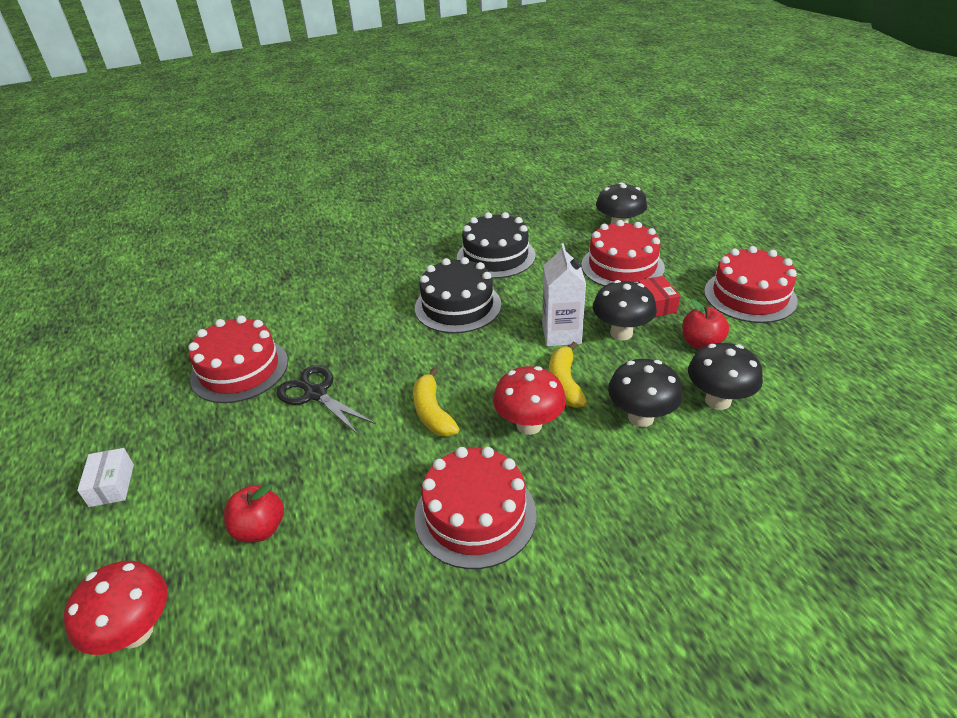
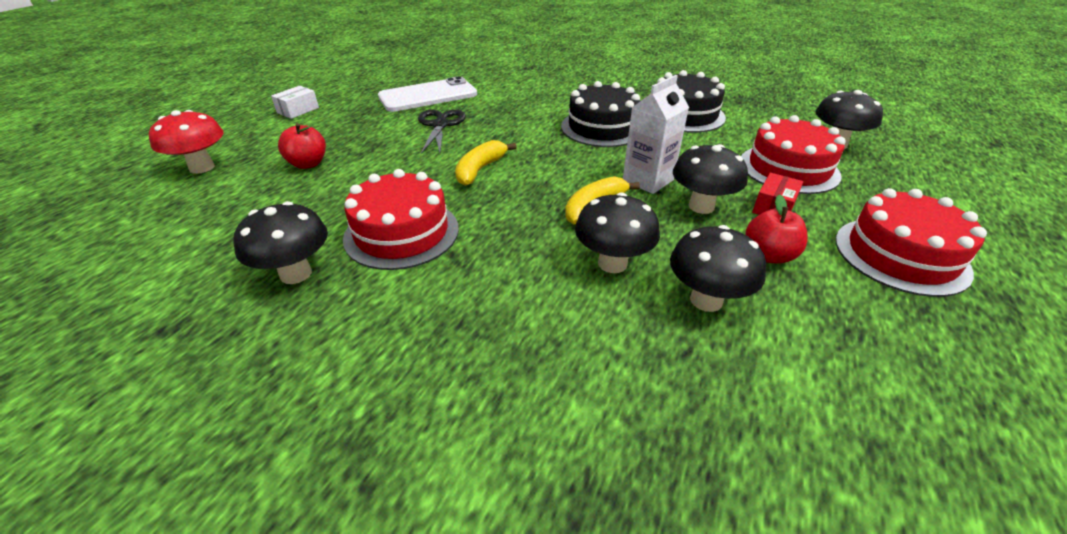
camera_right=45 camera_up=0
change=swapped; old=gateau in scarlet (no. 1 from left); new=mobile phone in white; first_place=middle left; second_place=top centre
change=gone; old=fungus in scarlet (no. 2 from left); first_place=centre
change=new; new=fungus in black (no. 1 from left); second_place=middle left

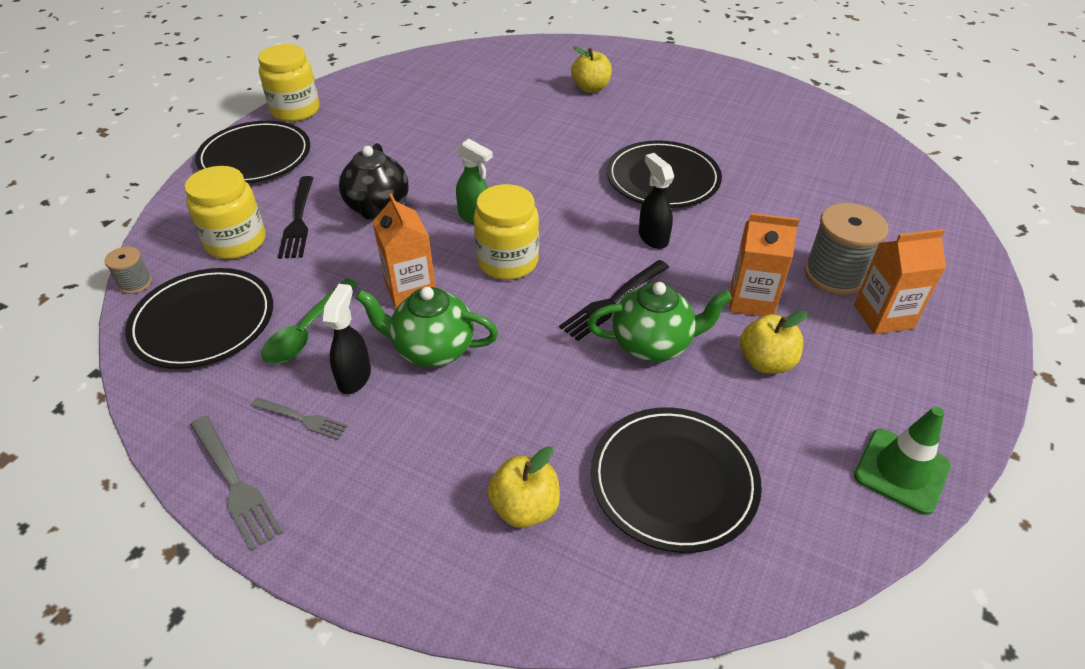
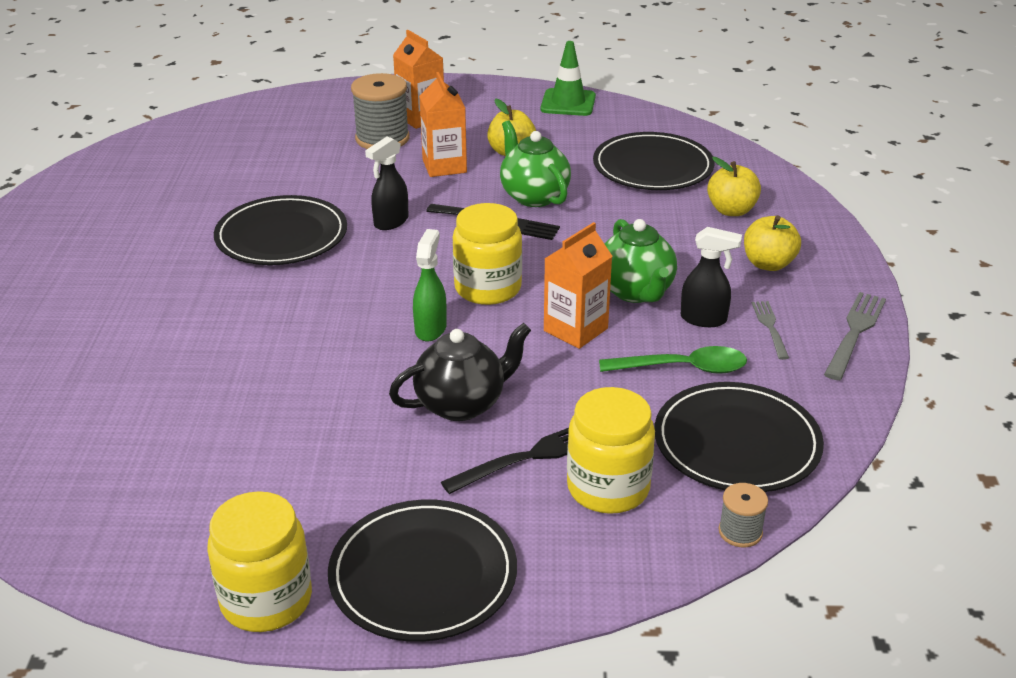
camera_right=-115 camera_up=-10
change=shifted; old=apple in yellow (no. 2 from left in the first image); new=apple in yellow (no. 3 from left); first_place=top centre; second_place=middle right
change=rotated; old=sprayer in black (no. 1 from left in the first image); first_place=middle left; second_place=middle right; degrees=-150

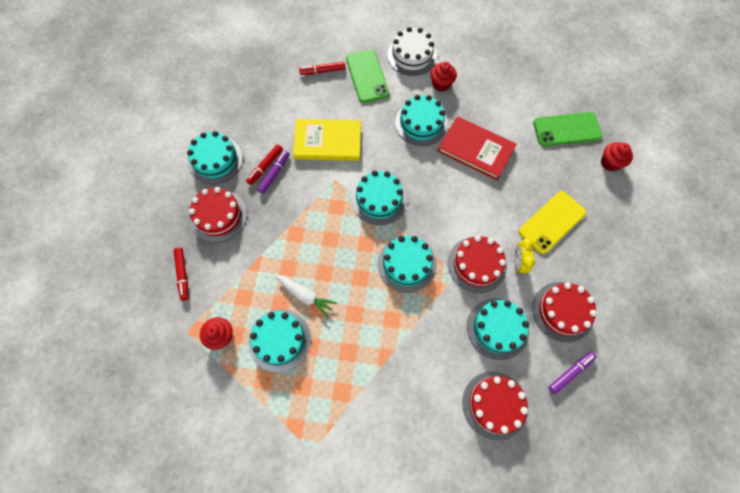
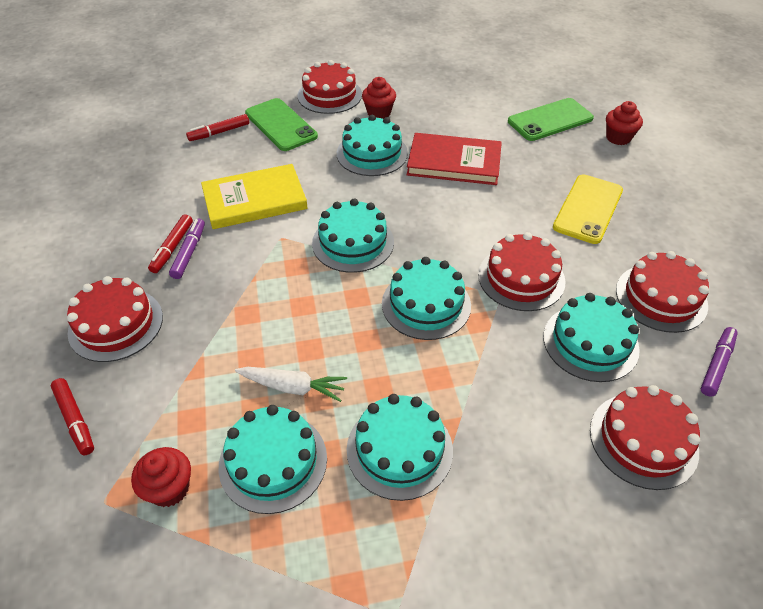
camera_right=-20 camera_up=-20
change=repainted; old=gateau in white; new=gateau in scarlet (no. 2 from left); first_place=top centre; second_place=top centre
change=shifted; old=gateau in teal (no. 1 from left in the first image); new=gateau in teal (no. 4 from left); first_place=top left; second_place=bottom centre
change=gone; old=alarm clock in yellow; first_place=middle right

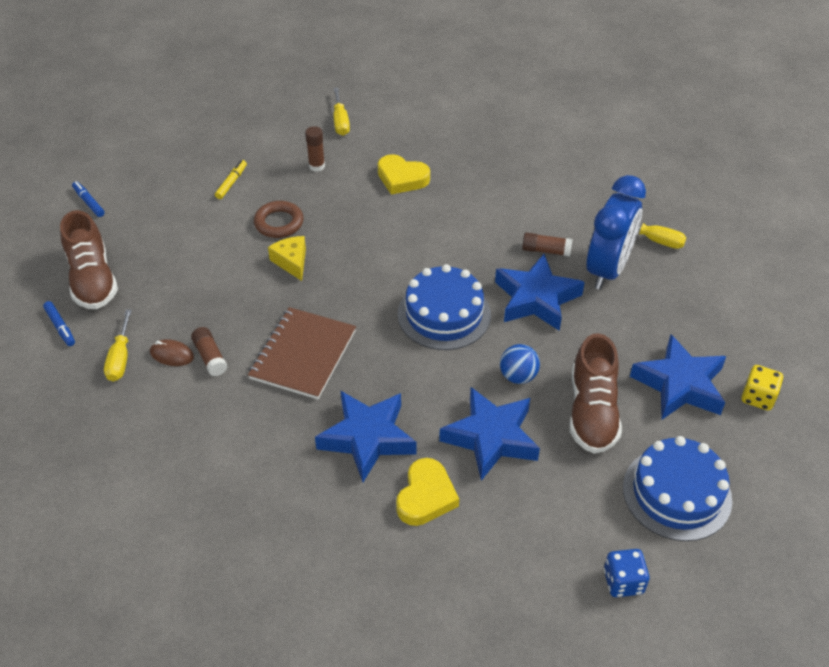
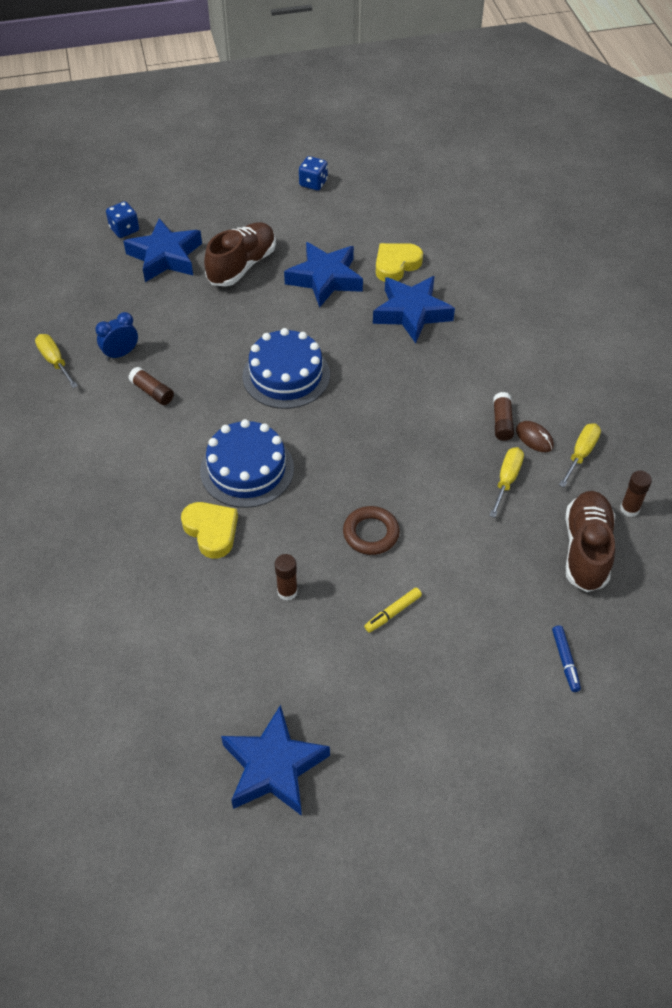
camera_right=-150 camera_up=5
change=shifted; old=flat screwdriver in yellow (no. 2 from left); first_place=top centre; second_place=middle right
change=scaled; old=alarm clock in blue; first_place=middle right; second_place=middle left; factor=0.5
change=gone; old=piece of cheese in yellow; first_place=centre
change=shifted; old=star shape in blue (no. 3 from left in the first image); new=star shape in blue (no. 2 from left); first_place=centre; second_place=bottom centre
change=swapped; old=felt pen in blue (no. 1 from left); new=glue stick in dark brown (no. 4 from left); first_place=middle left; second_place=middle right
change=gone; old=exercise book in dark brown; first_place=centre
change=gone; old=sphere in blue; first_place=centre
change=repainted; old=die in yellow; new=die in blue (no. 1 from left); first_place=middle right; second_place=top left
change=shifted; old=gateau in blue (no. 2 from left in the first image); new=gateau in blue (no. 1 from left); first_place=bottom right; second_place=centre

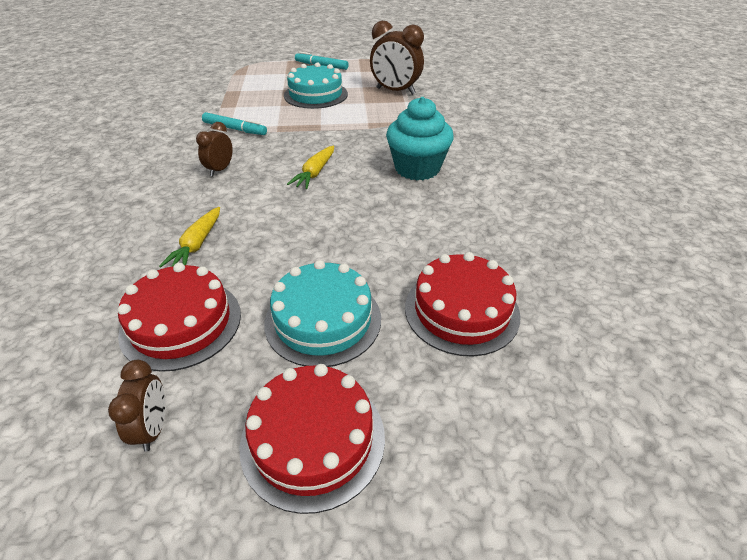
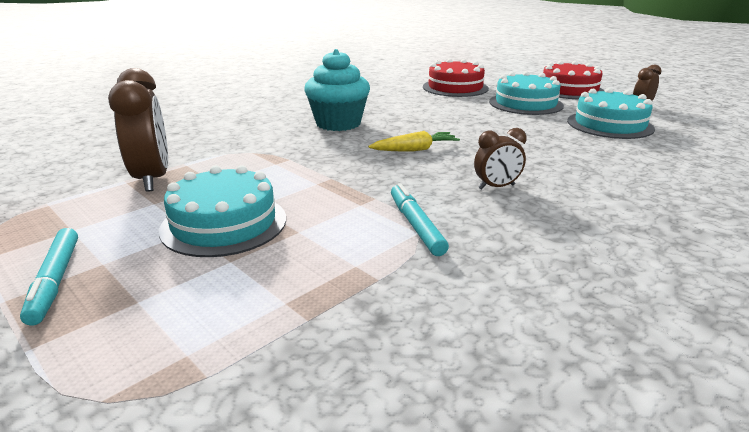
camera_right=-130 camera_up=-15
change=gone; old=carrot in yellow (no. 1 from left); first_place=middle left
change=repainted; old=gateau in scarlet (no. 1 from left); new=gateau in teal (no. 3 from left); first_place=middle left; second_place=top right

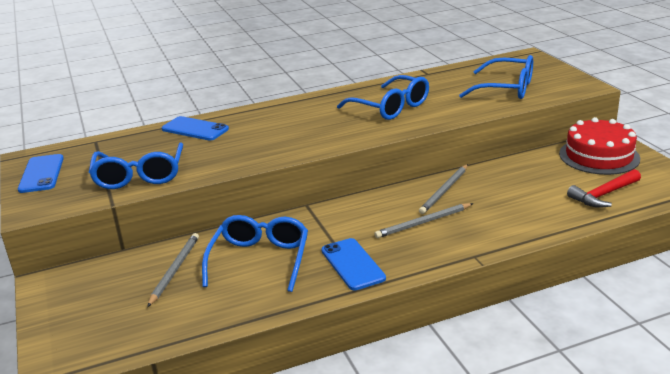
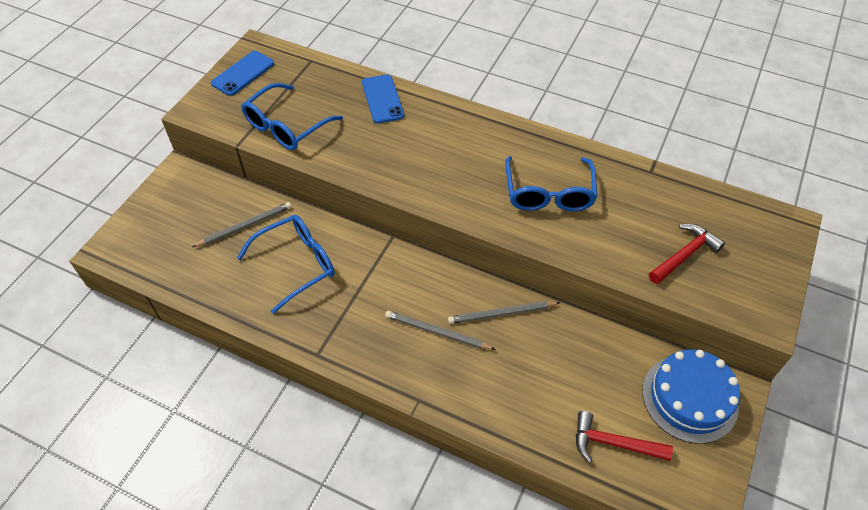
camera_right=45 camera_up=25
change=swapped; old=spectacles in blue (no. 4 from left); new=claw hammer in scarlet (no. 2 from left); first_place=top right; second_place=middle right
change=repainted; old=gateau in scarlet; new=gateau in blue; first_place=middle right; second_place=bottom right
change=gone; old=mobile phone in blue (no. 3 from left); first_place=bottom centre

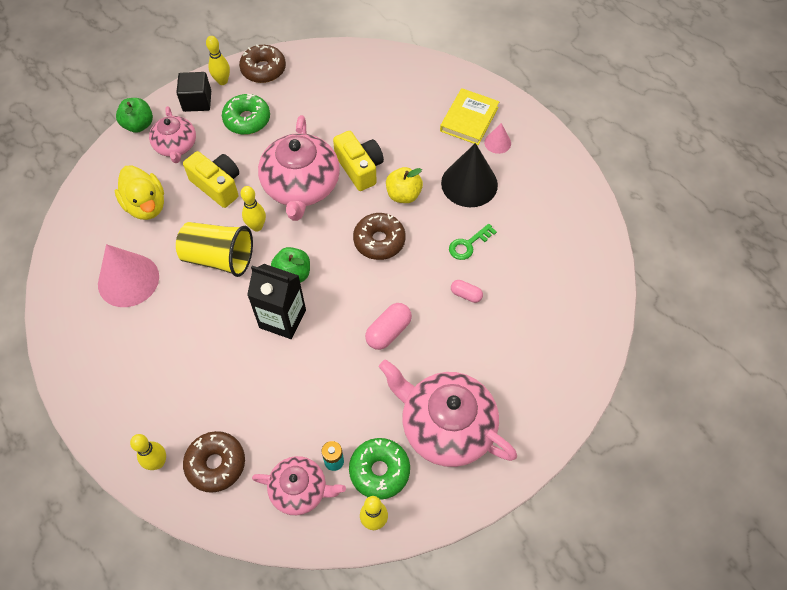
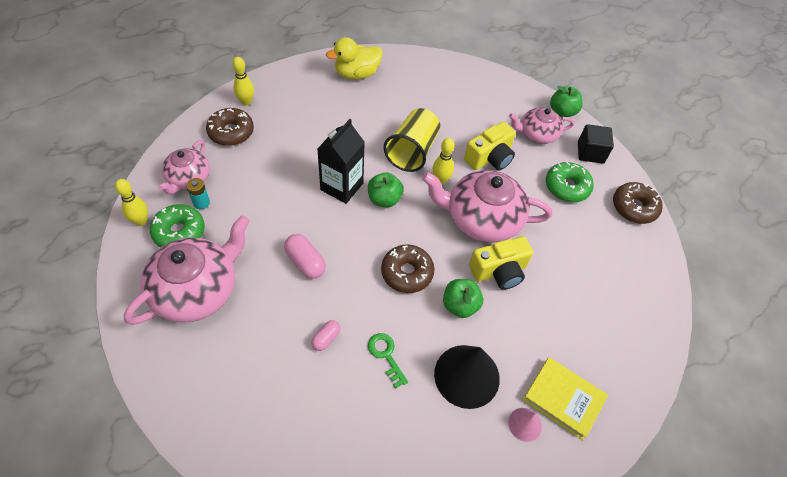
camera_right=95 camera_up=-5
change=gone; old=tenpin in yellow (no. 2 from left); first_place=top left
change=shifted; old=toy duck in yellow; first_place=top left; second_place=top centre
change=repainted; old=apple in yellow; new=apple in leaf-green (no. 2 from left); first_place=top centre; second_place=centre
change=gone; old=solid cone in rosy (no. 1 from left); first_place=middle left

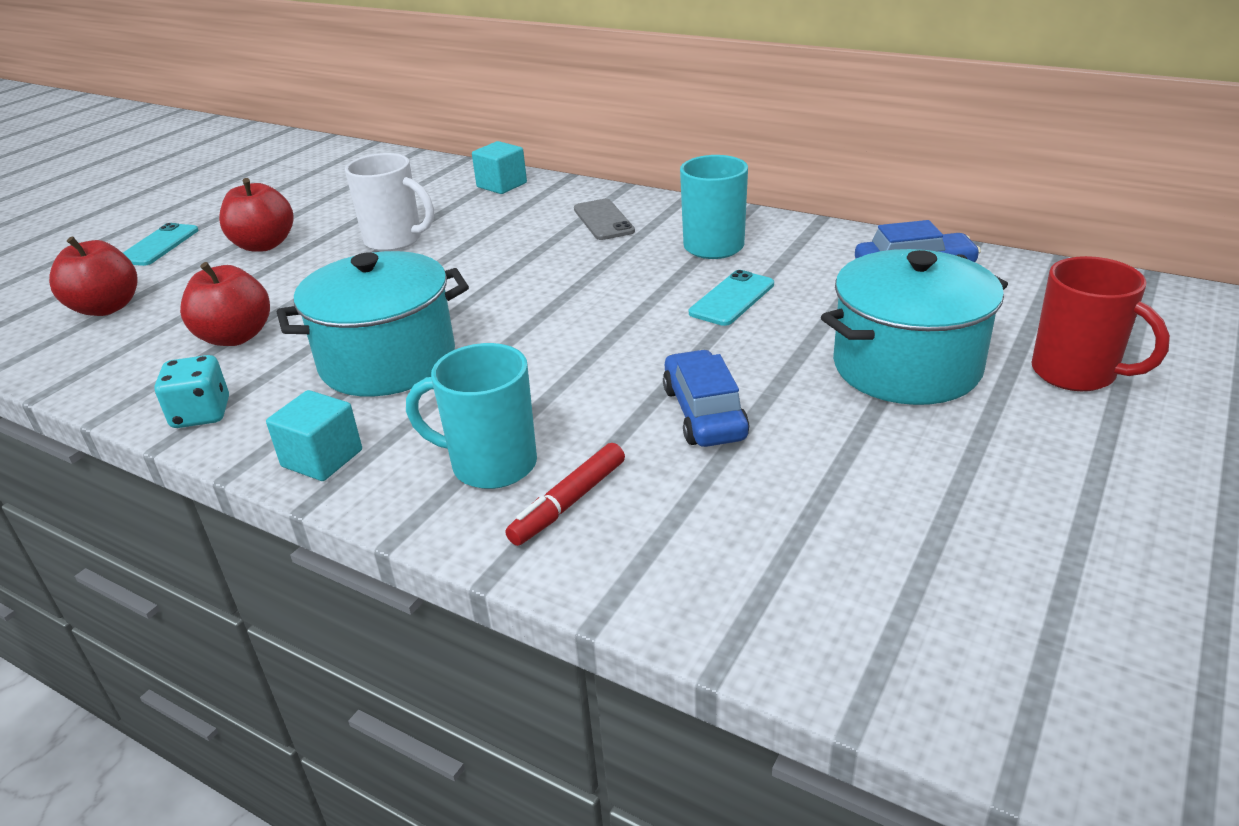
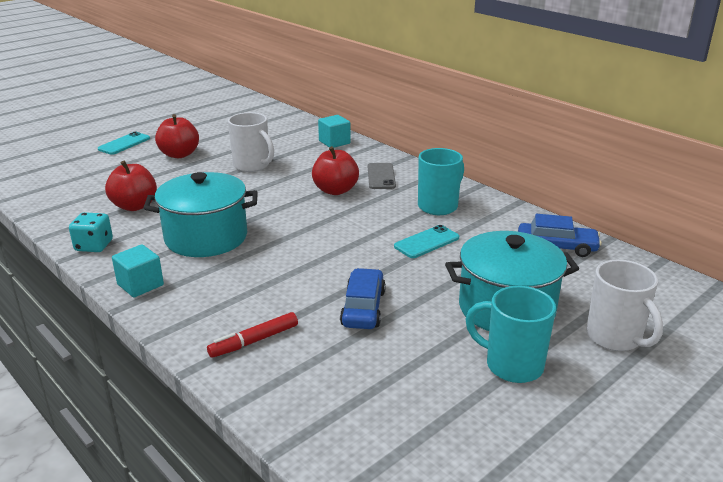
camera_right=15 camera_up=-5
change=shifted; old=apple in scarlet (no. 1 from left in the first image); new=apple in scarlet (no. 3 from left); first_place=middle left; second_place=centre
change=repainted; old=mug in scarlet; new=mug in white (no. 2 from left); first_place=middle right; second_place=middle right
change=shifted; old=mug in teal (no. 1 from left in the first image); new=mug in teal (no. 2 from left); first_place=centre; second_place=bottom right

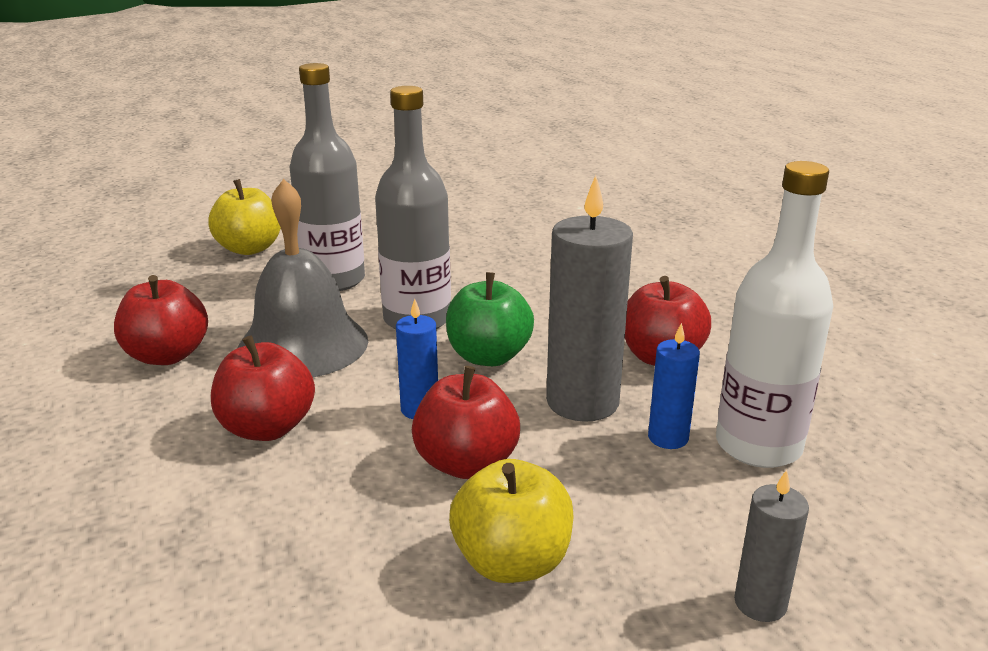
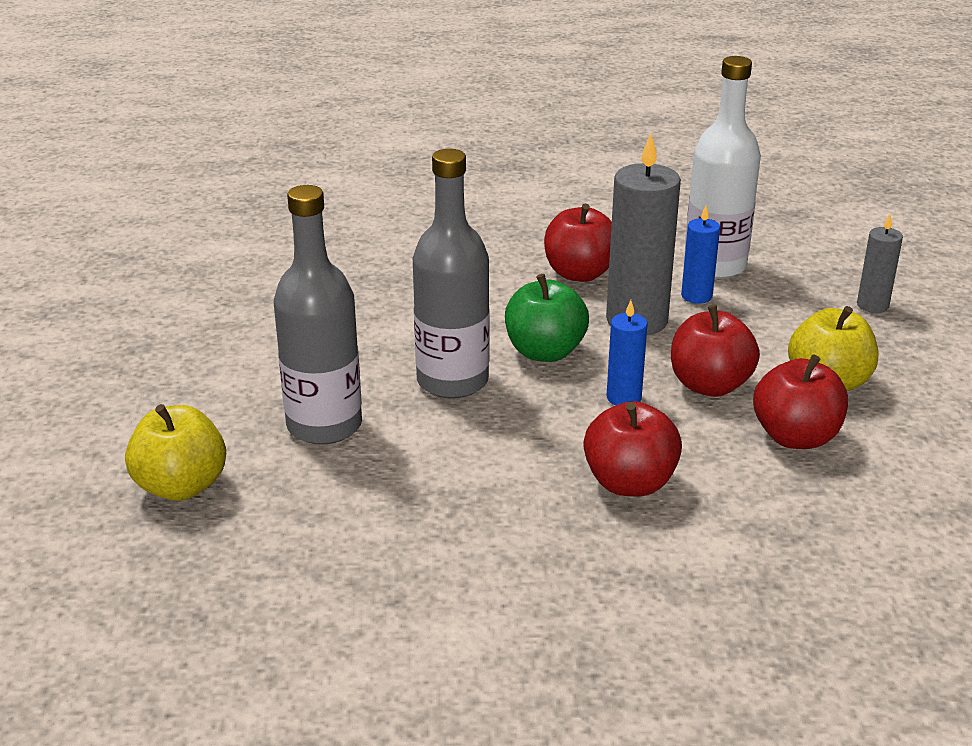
camera_right=-75 camera_up=5
change=gone; old=bell in ash-grey; first_place=middle left
change=shifted; old=apple in scarlet (no. 1 from left in the first image); new=apple in scarlet (no. 4 from left); first_place=middle left; second_place=middle right

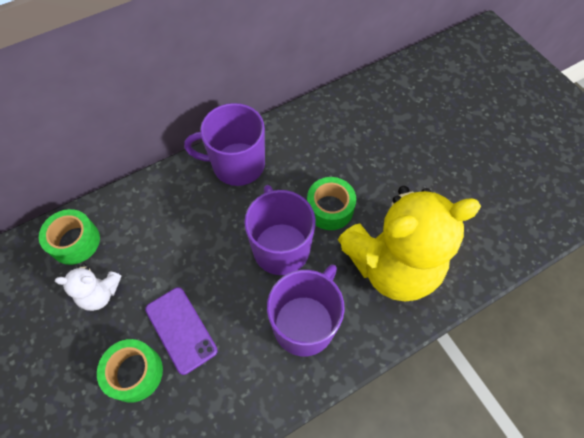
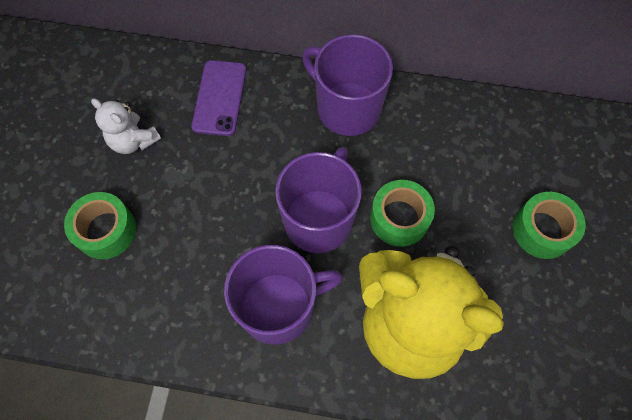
camera_right=40 camera_up=5
change=shifted; old=sticky tape in leaf-green (no. 1 from left in the first image); new=sticky tape in leaf-green (no. 3 from left); first_place=middle left; second_place=middle right
change=shifted; old=mobile phone in royal purple; first_place=bottom left; second_place=top centre

